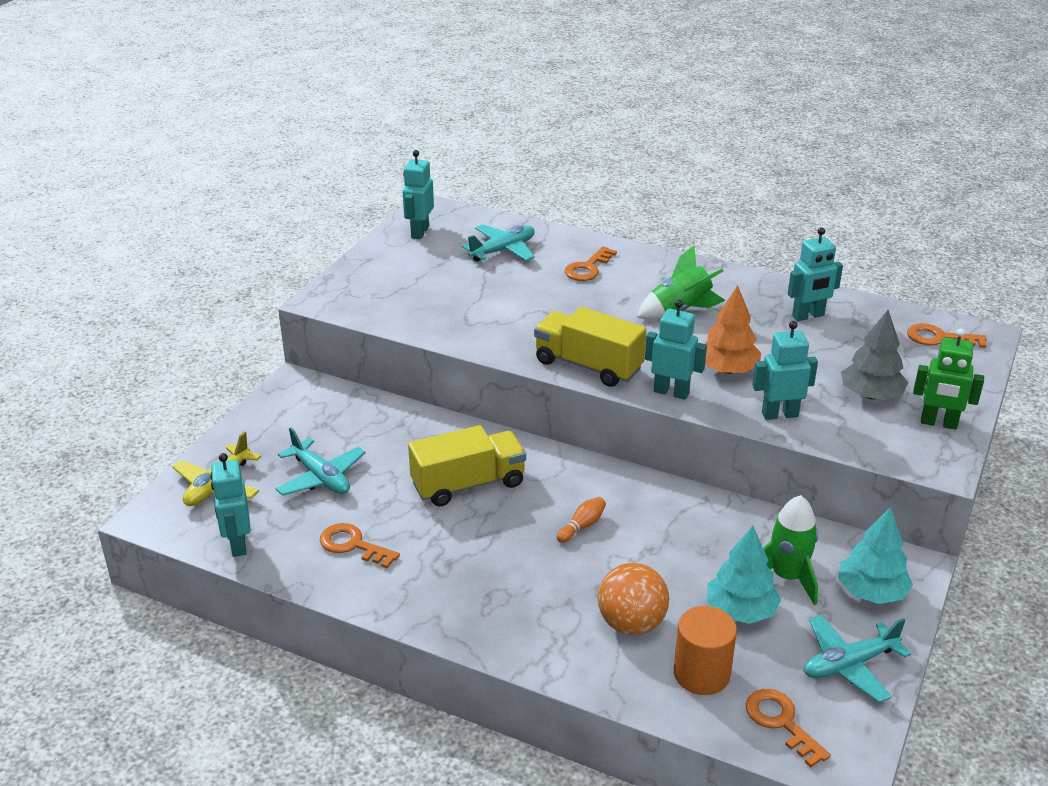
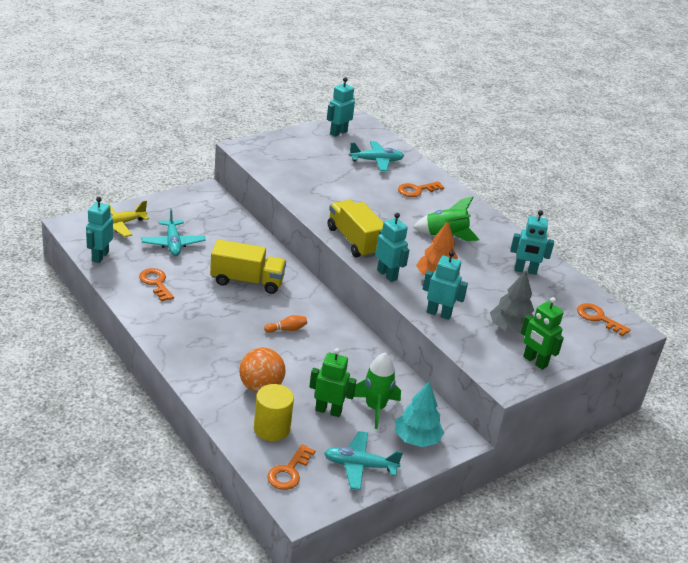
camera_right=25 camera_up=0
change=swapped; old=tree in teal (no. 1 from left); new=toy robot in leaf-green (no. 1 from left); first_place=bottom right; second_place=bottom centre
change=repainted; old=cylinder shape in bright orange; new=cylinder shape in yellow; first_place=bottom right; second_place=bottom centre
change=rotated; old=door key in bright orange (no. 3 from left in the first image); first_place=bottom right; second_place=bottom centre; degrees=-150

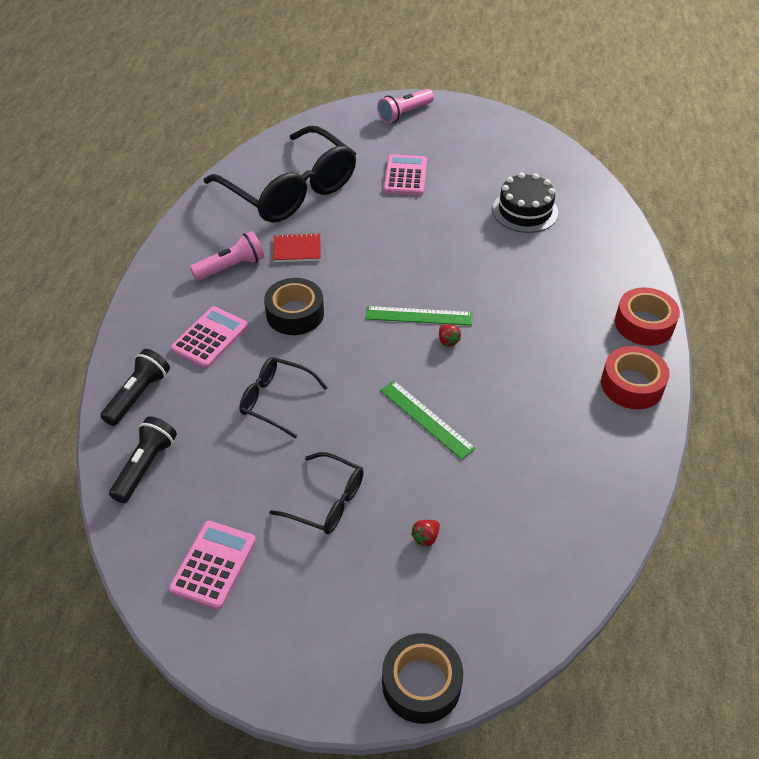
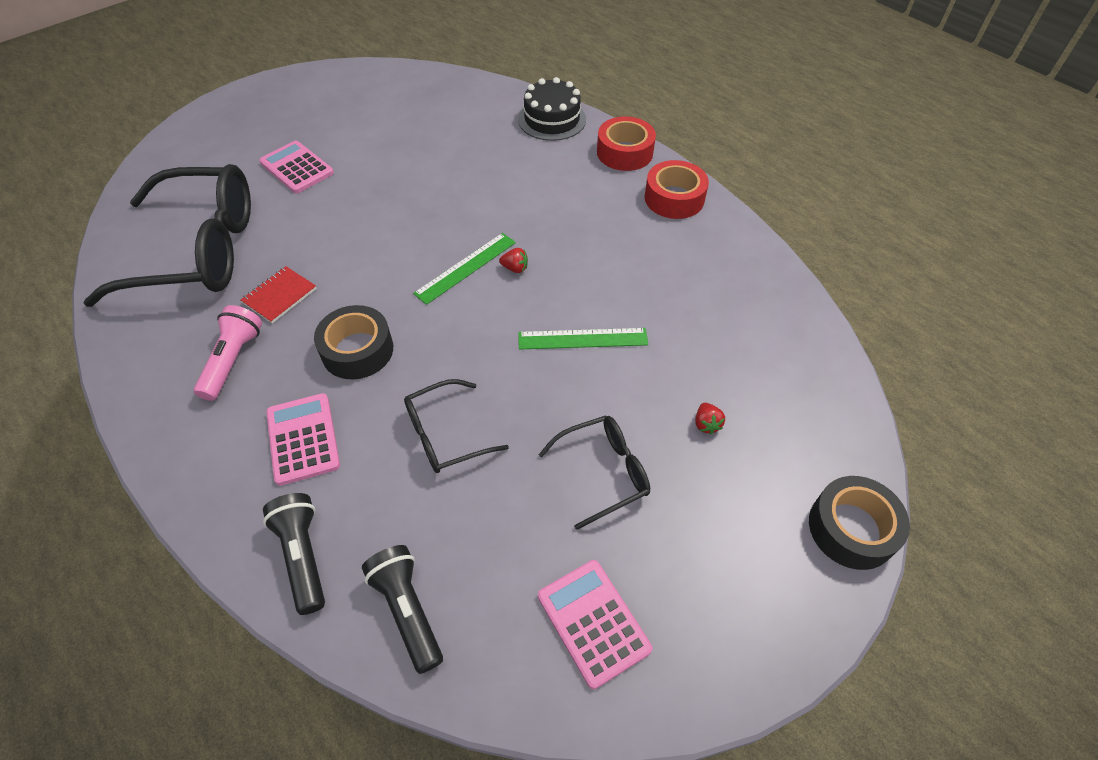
camera_right=-50 camera_up=5
change=gone; old=torch in rosy (no. 2 from left); first_place=top centre
change=shifted; old=gateau in black; first_place=top right; second_place=top centre

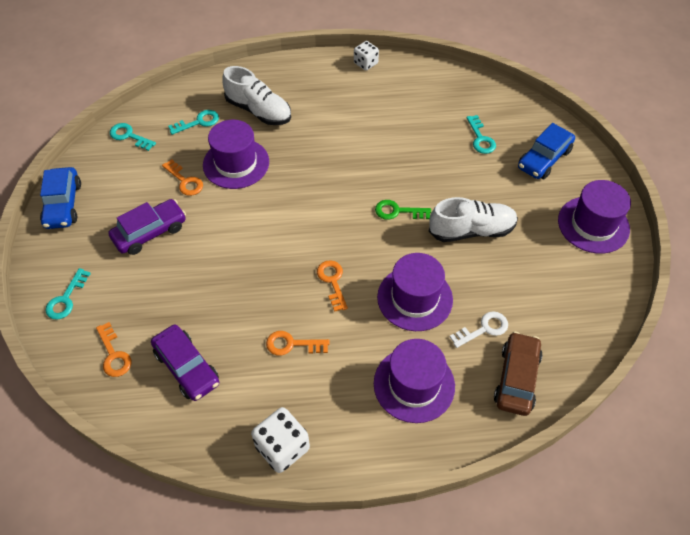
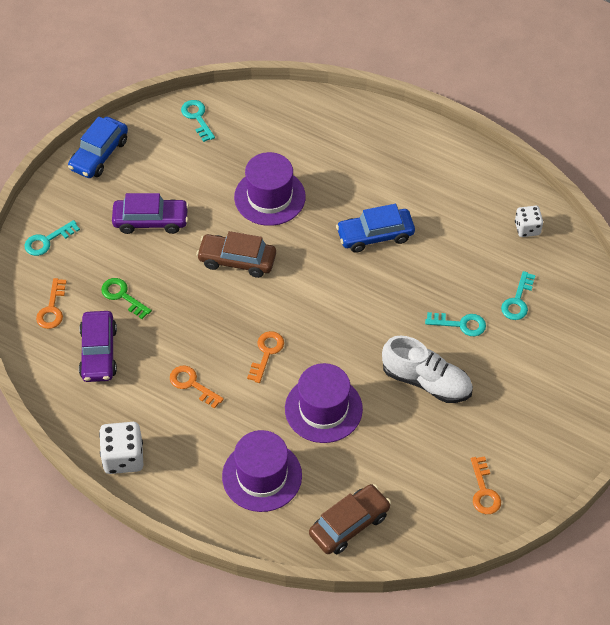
camera_right=35 camera_up=0
change=shifted; old=die in white (no. 2 from left); first_place=top centre; second_place=middle right
change=gone; old=sneaker in white (no. 1 from left); first_place=top centre
change=shifted; old=door key in teal (no. 3 from left); first_place=top left; second_place=middle right
change=shifted; old=car in blue (no. 2 from left); first_place=top right; second_place=centre
change=shifted; old=door key in bright orange (no. 2 from left in the first image); new=door key in bright orange (no. 4 from left); first_place=top left; second_place=bottom right
change=gone; old=top hat in royal purple (no. 4 from left); first_place=middle right
change=shifted; old=door key in leaf-green; first_place=centre; second_place=middle left
change=gone; old=door key in white; first_place=middle right
change=new; new=car in dark brown (no. 1 from left); second_place=centre

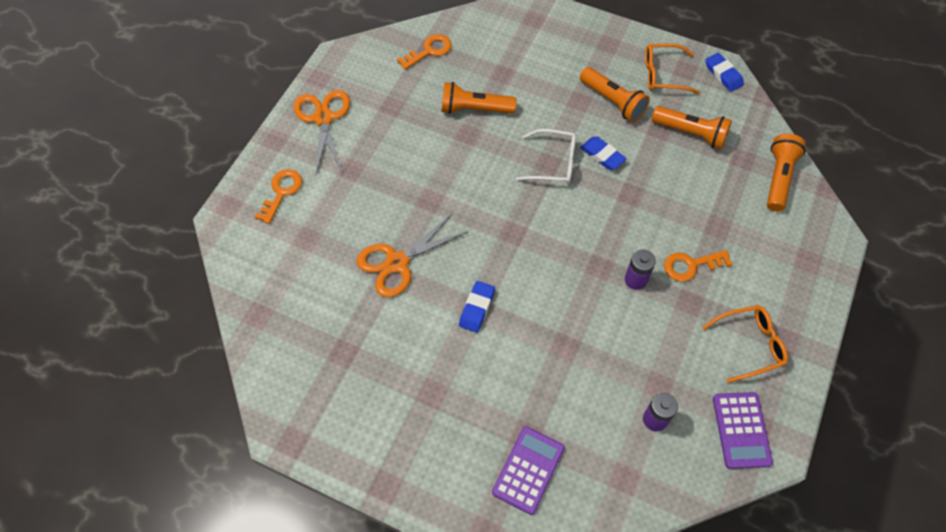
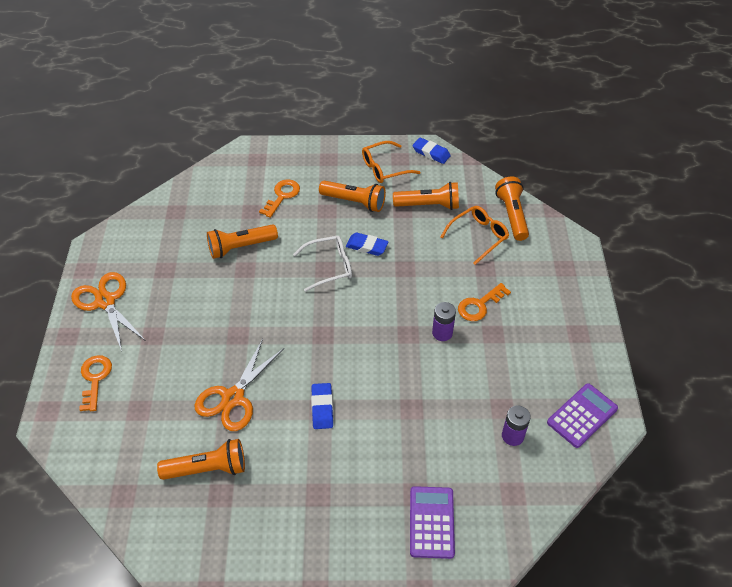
camera_right=-25 camera_up=-10
change=shifted; old=door key in bright orange (no. 2 from left); first_place=top centre; second_place=centre
change=shifted; old=spectacles in bright orange (no. 2 from left); first_place=middle right; second_place=centre
change=rotated; old=calculator in royal purple (no. 2 from left); first_place=bottom right; second_place=bottom right; degrees=-105
change=new; new=torch in bright orange (no. 1 from left); second_place=bottom left

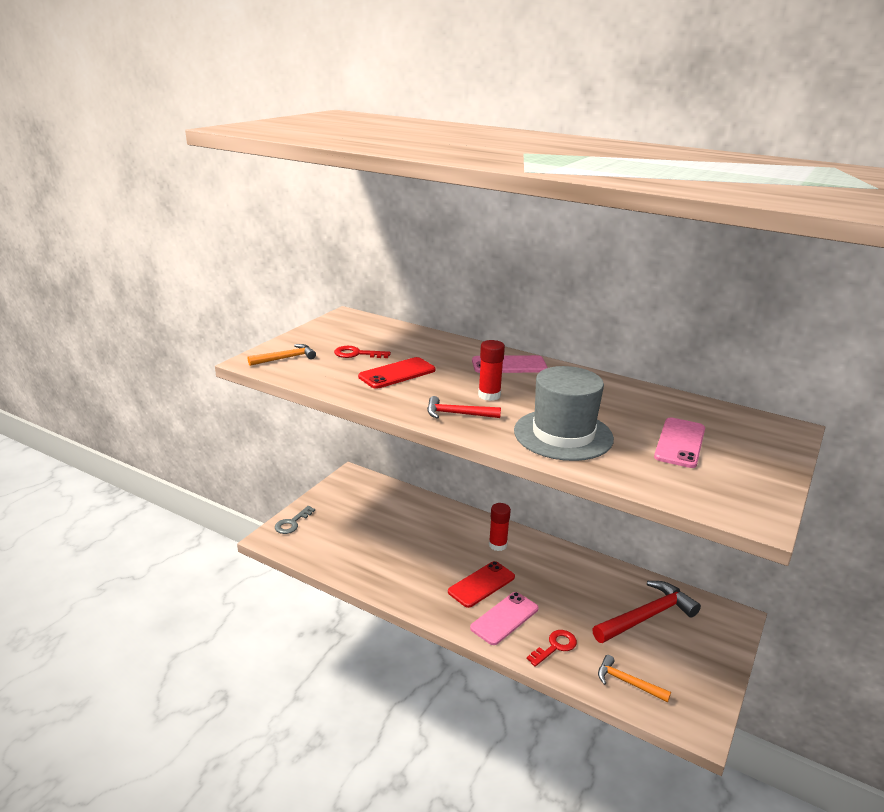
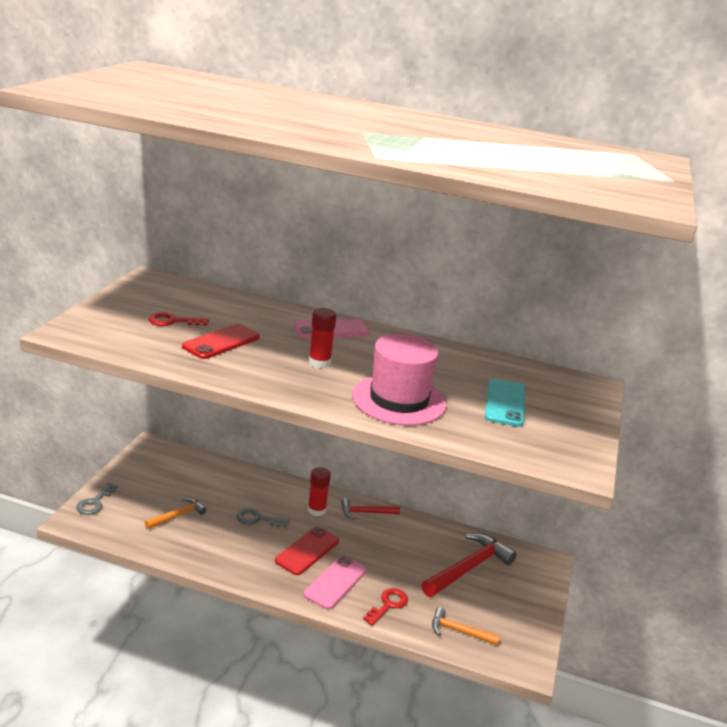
camera_right=-15 camera_up=0
change=shifted; old=claw hammer in bright orange (no. 1 from left); first_place=middle left; second_place=bottom left
change=repainted; old=top hat in ash-grey; new=top hat in rosy; first_place=centre; second_place=centre
change=shifted; old=claw hammer in scarlet (no. 1 from left); first_place=centre; second_place=bottom centre
change=repainted; old=mobile phone in rosy (no. 3 from left); new=mobile phone in teal; first_place=middle right; second_place=middle right
change=new; new=door key in ash-grey (no. 2 from left); second_place=bottom centre

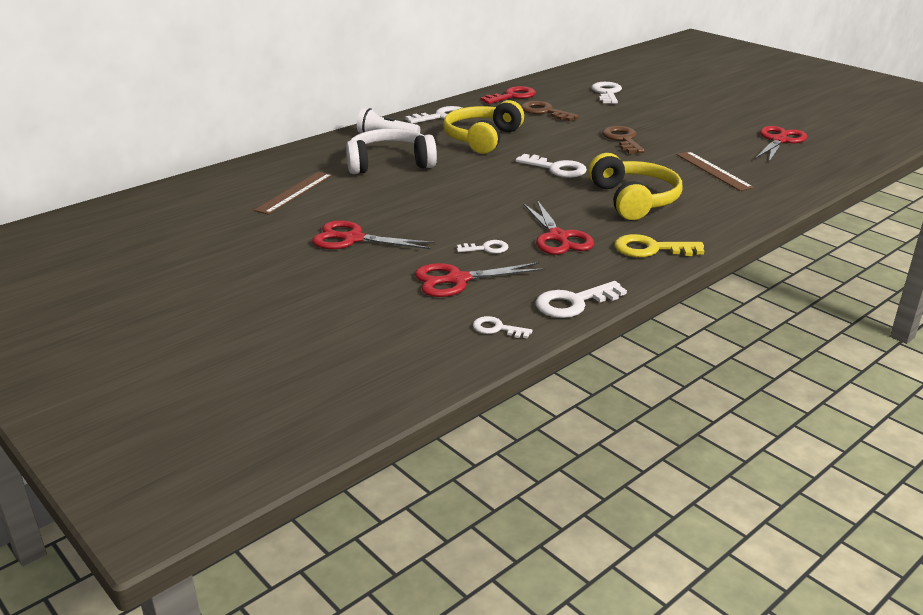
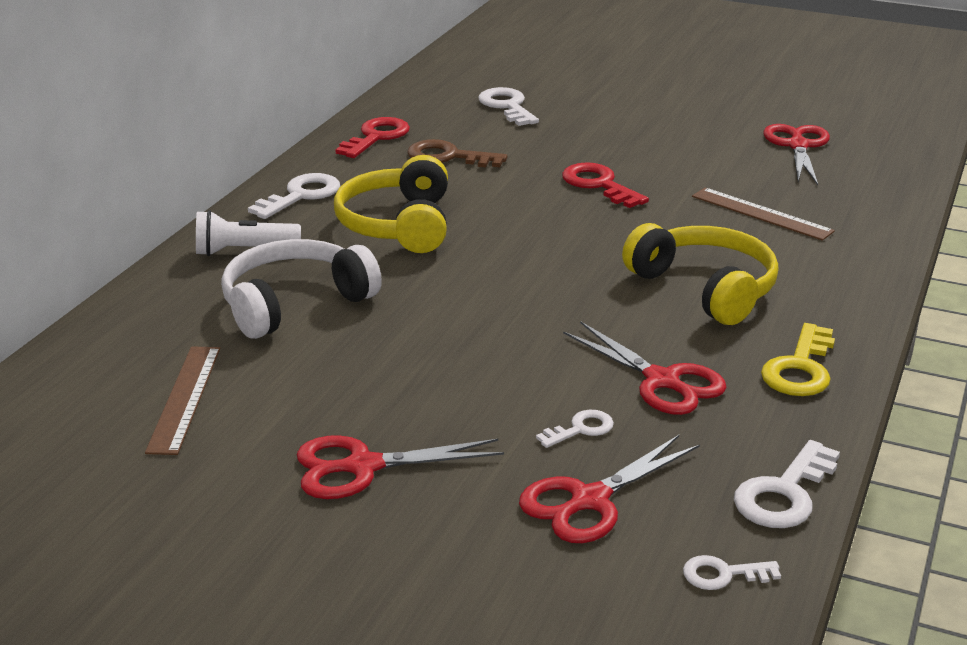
camera_right=-25 camera_up=0
change=repainted; old=door key in dark brown (no. 2 from left); new=door key in scarlet (no. 2 from left); first_place=top right; second_place=top centre
change=gone; old=door key in white (no. 4 from left); first_place=top centre
change=rotated; old=door key in yellow; first_place=middle right; second_place=middle right; degrees=-45

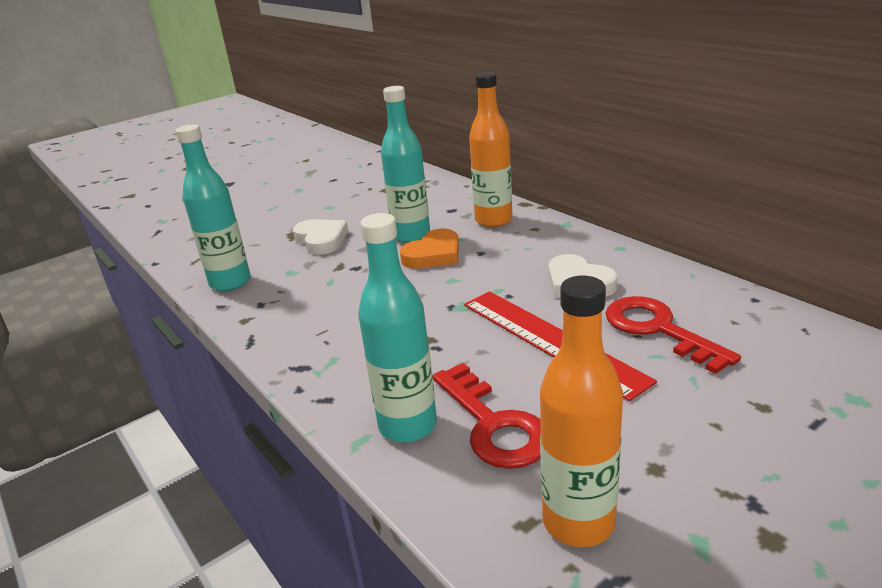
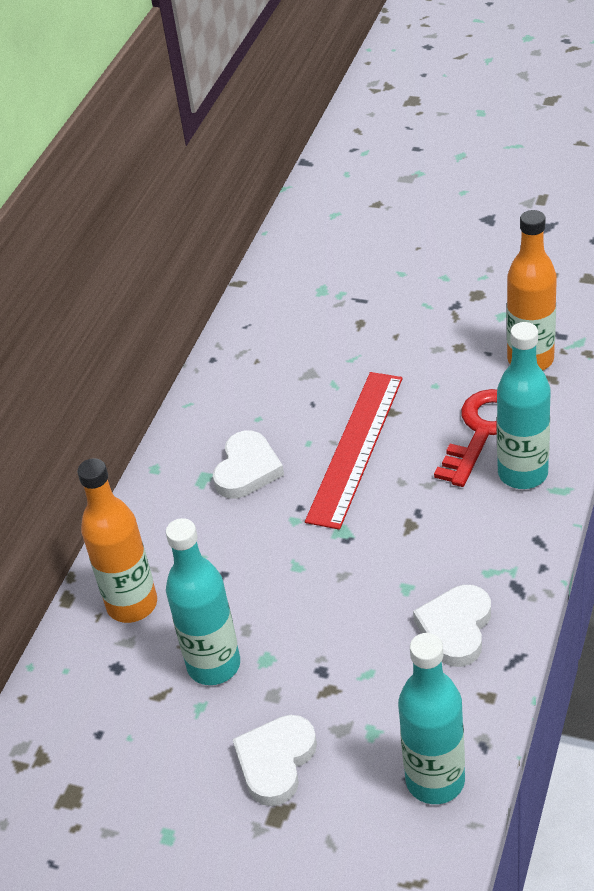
camera_right=-120 camera_up=15
change=gone; old=heart in bright orange; first_place=centre
change=gone; old=door key in scarlet (no. 2 from left); first_place=middle right
change=new; new=heart in white (no. 3 from left); second_place=bottom right

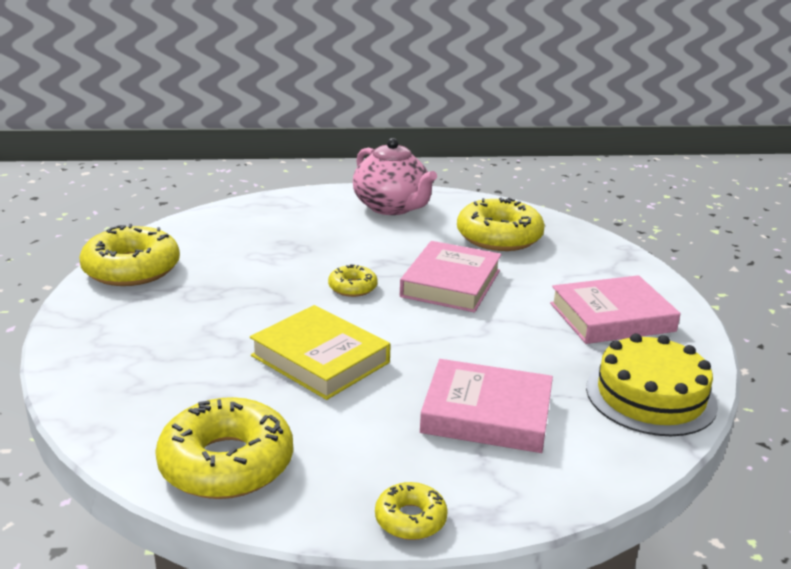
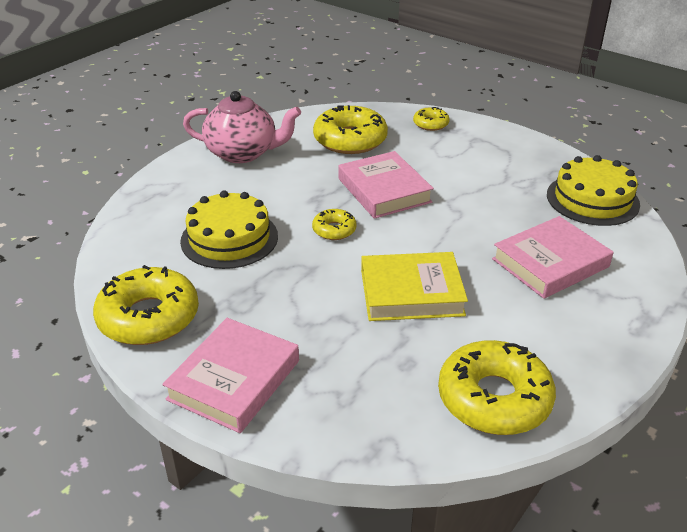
camera_right=-45 camera_up=10
change=shifted; old=hardcover in rosy (no. 3 from left in the first image); new=hardcover in rosy (no. 1 from left); first_place=middle right; second_place=bottom centre
change=shifted; old=doughnut in yellow (no. 4 from left); first_place=bottom centre; second_place=top centre
change=new; new=gateau in yellow (no. 1 from left); second_place=centre

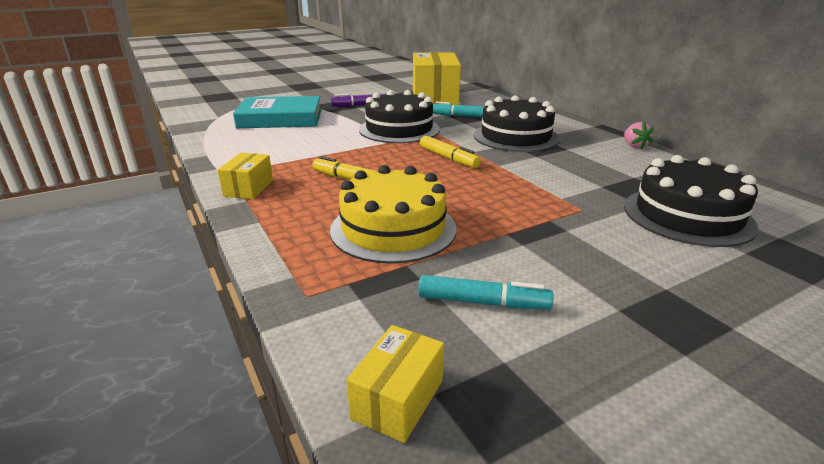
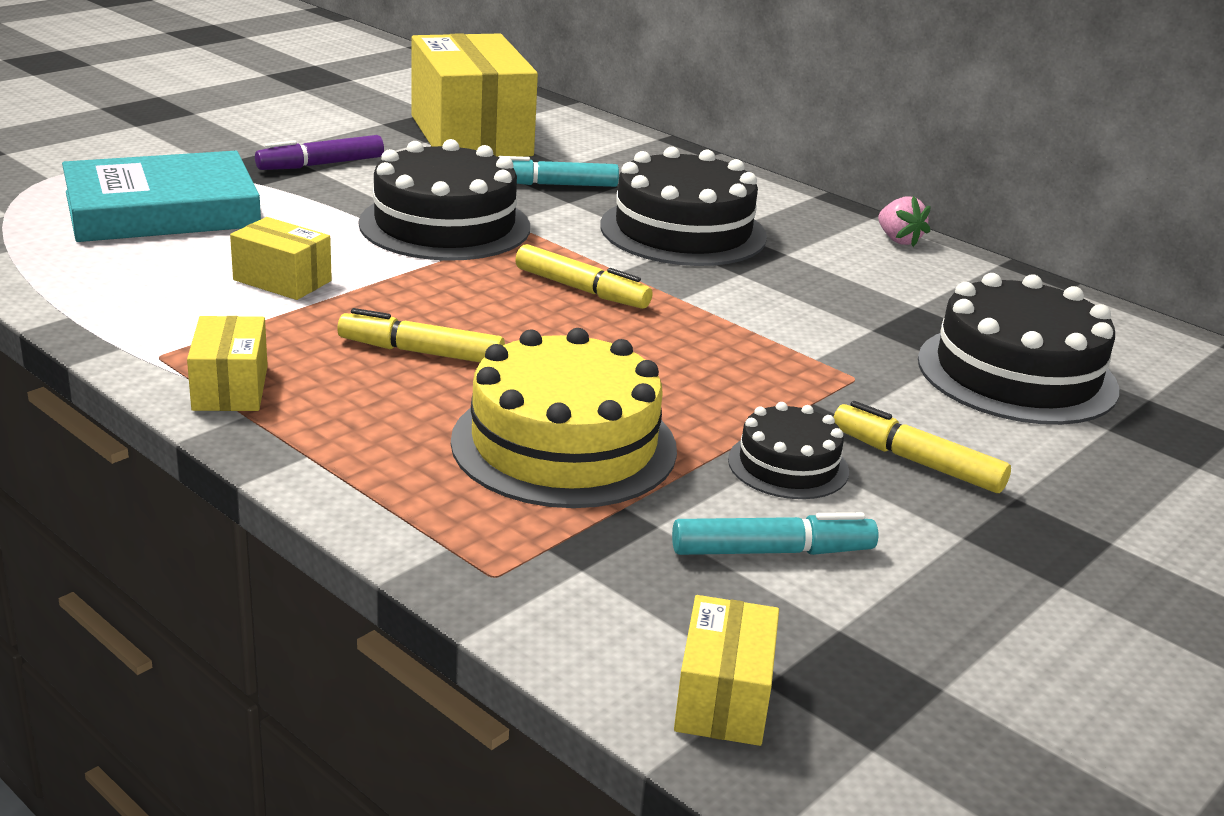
camera_right=-20 camera_up=0
change=new; new=package in yellow (no. 2 from left); second_place=top left
change=new; new=felt pen in yellow (no. 3 from left); second_place=middle right
change=new; new=gateau in black (no. 3 from left); second_place=centre

